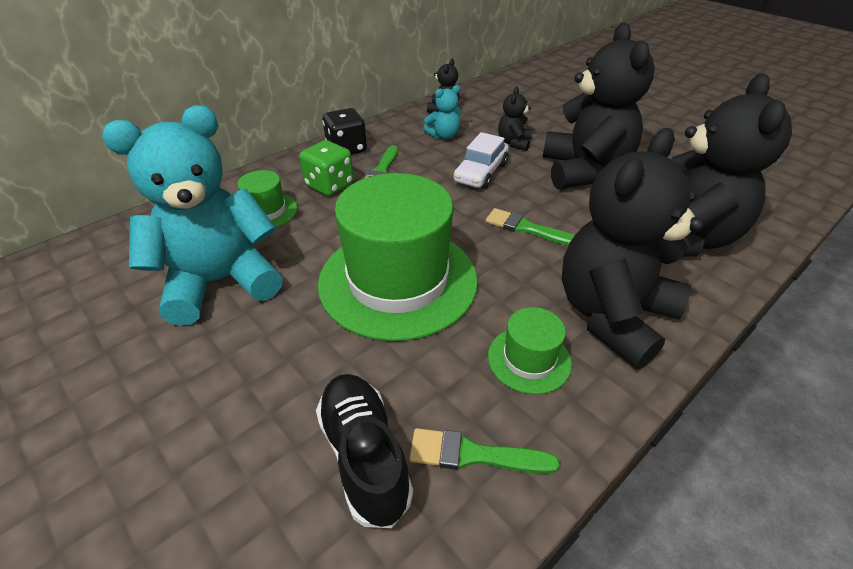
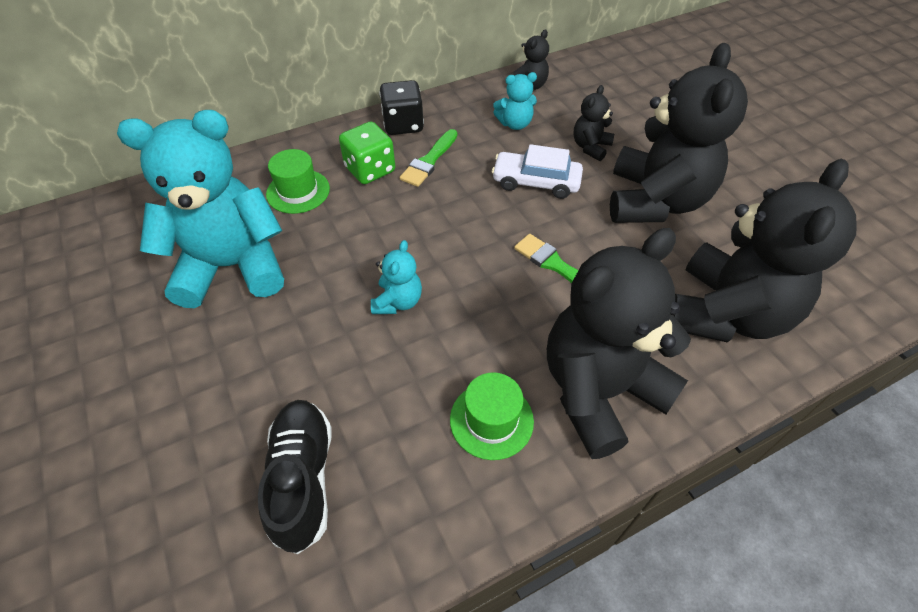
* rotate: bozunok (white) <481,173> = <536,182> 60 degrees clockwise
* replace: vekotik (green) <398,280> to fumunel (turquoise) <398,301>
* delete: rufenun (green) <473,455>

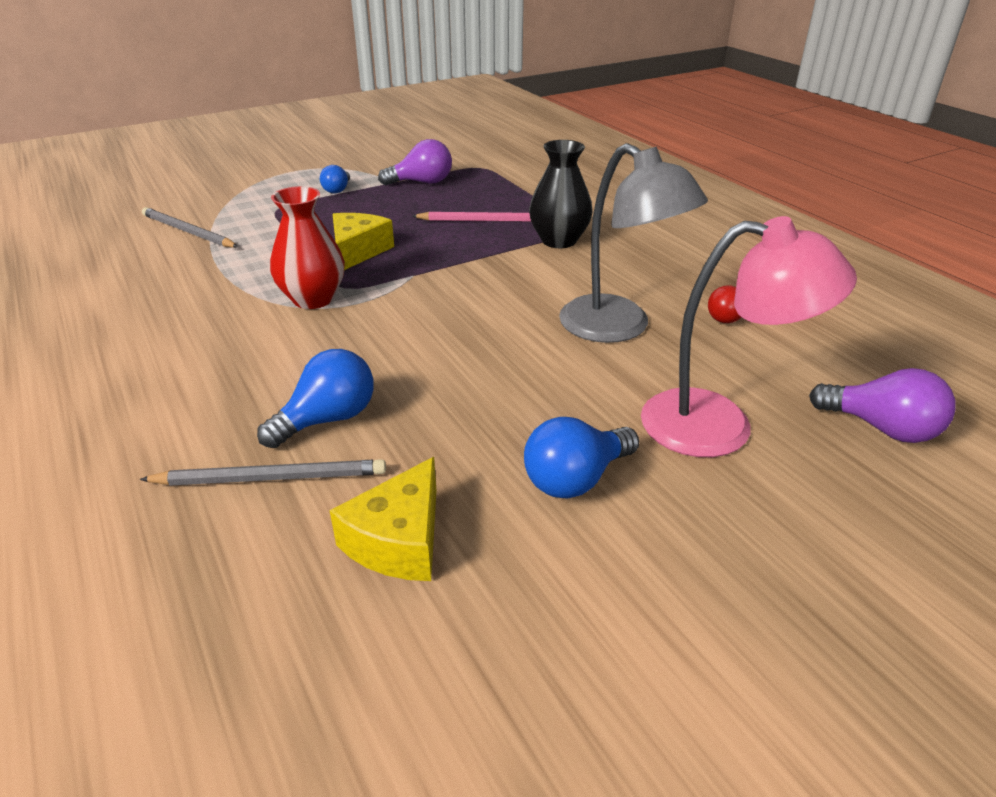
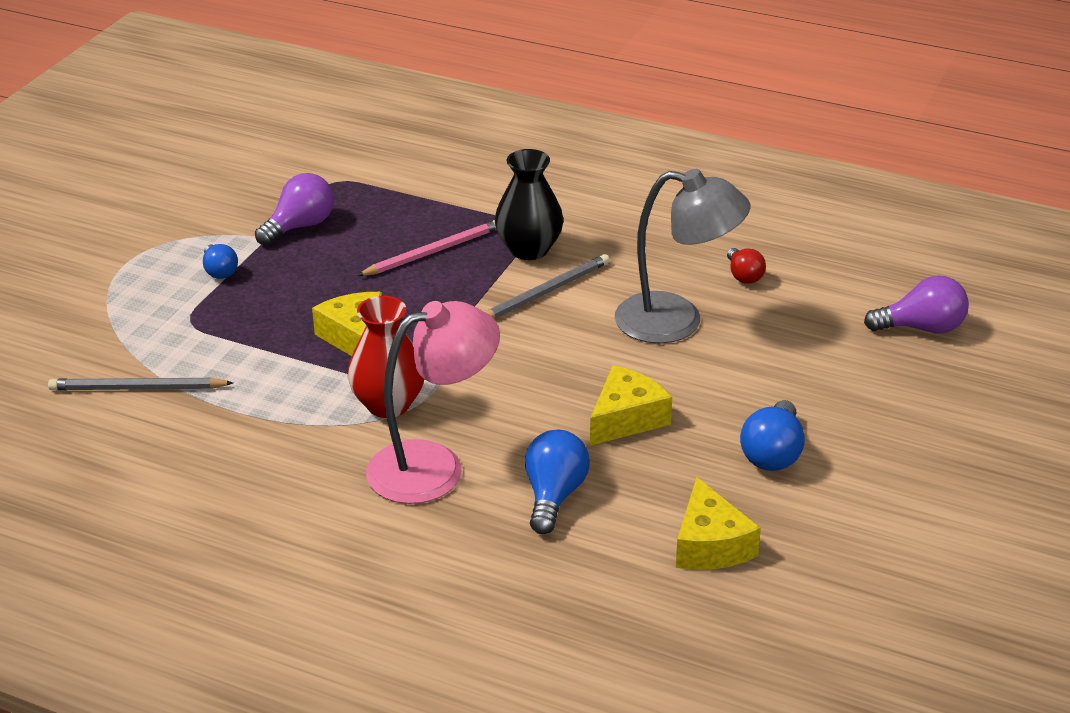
* move: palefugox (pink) <720,425> to <434,466>
* move: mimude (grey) <271,478> to <545,292>
* insert: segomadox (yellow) <626,418>

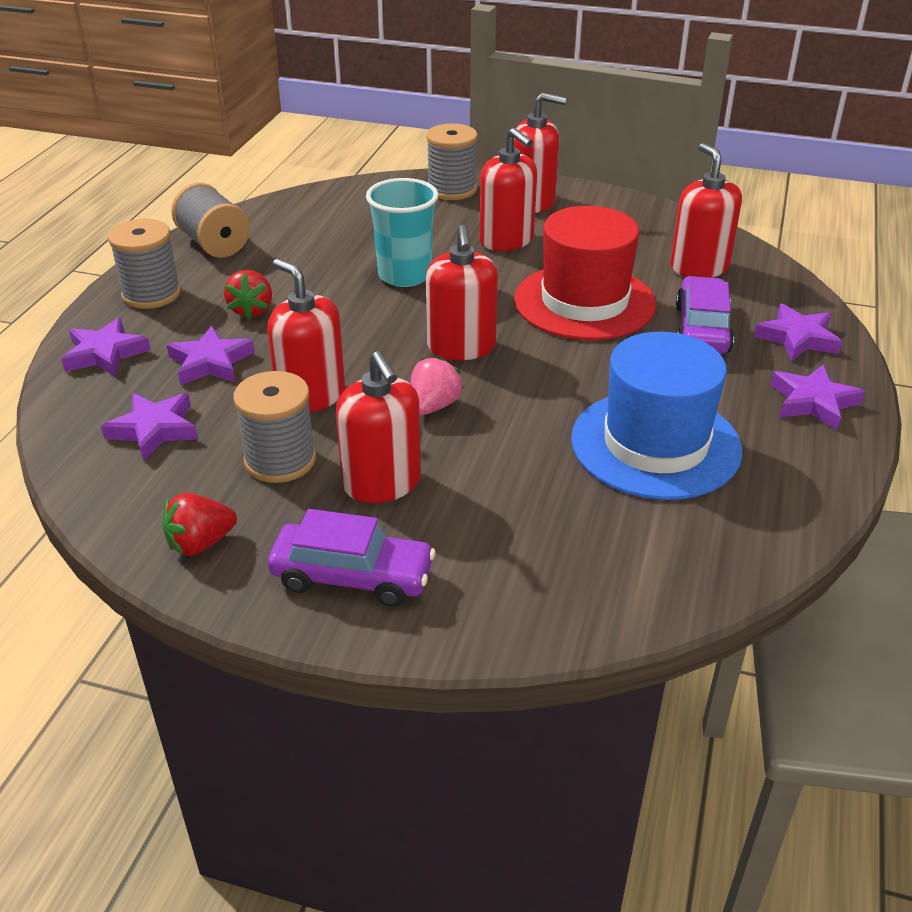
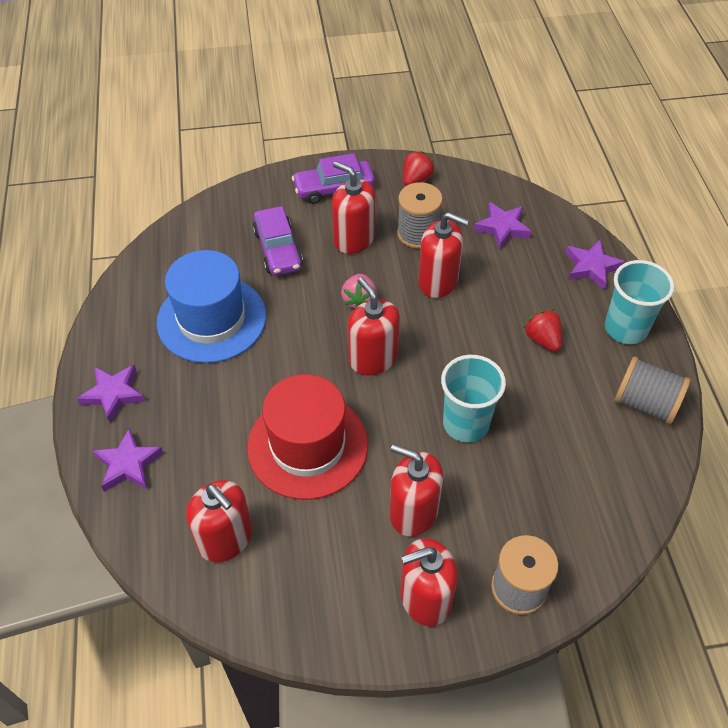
* replace: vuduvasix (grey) <151,294> to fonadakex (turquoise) <625,328>
* move: bozunok (purple) <702,329> to <278,249>
* delete: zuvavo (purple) <210,362>

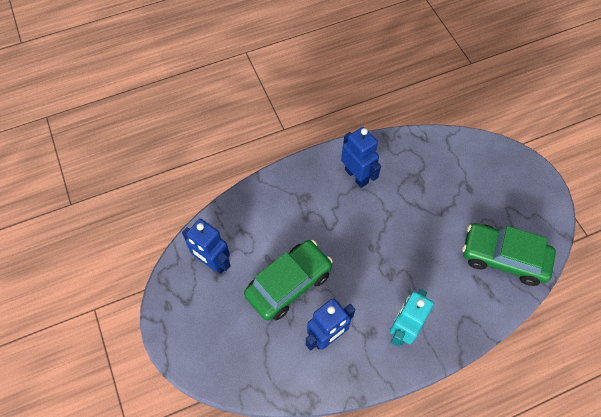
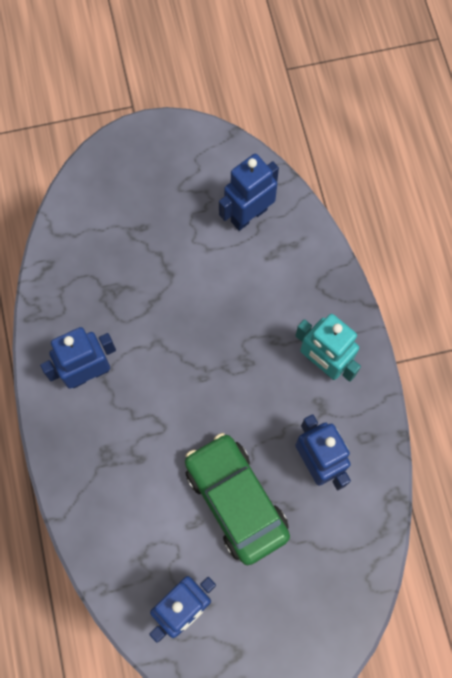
* replace: bozunok (green) <503,258> to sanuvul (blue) <248,215>

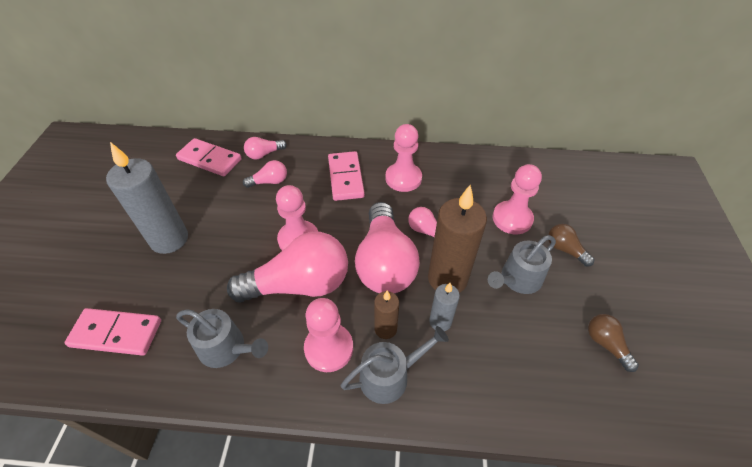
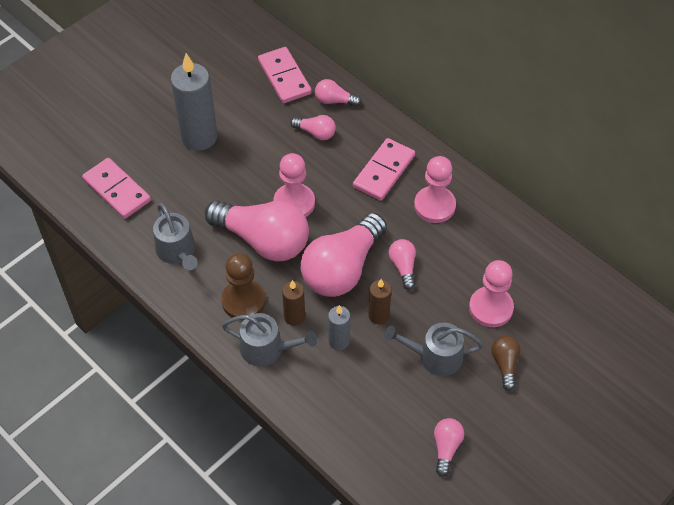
* resize: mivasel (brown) <447,278> = <378,315> x0.52
* recolor: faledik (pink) <329,348> to faledik (brown) <243,301>
* recolor: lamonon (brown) <606,344> to lamonon (pink) <446,448>

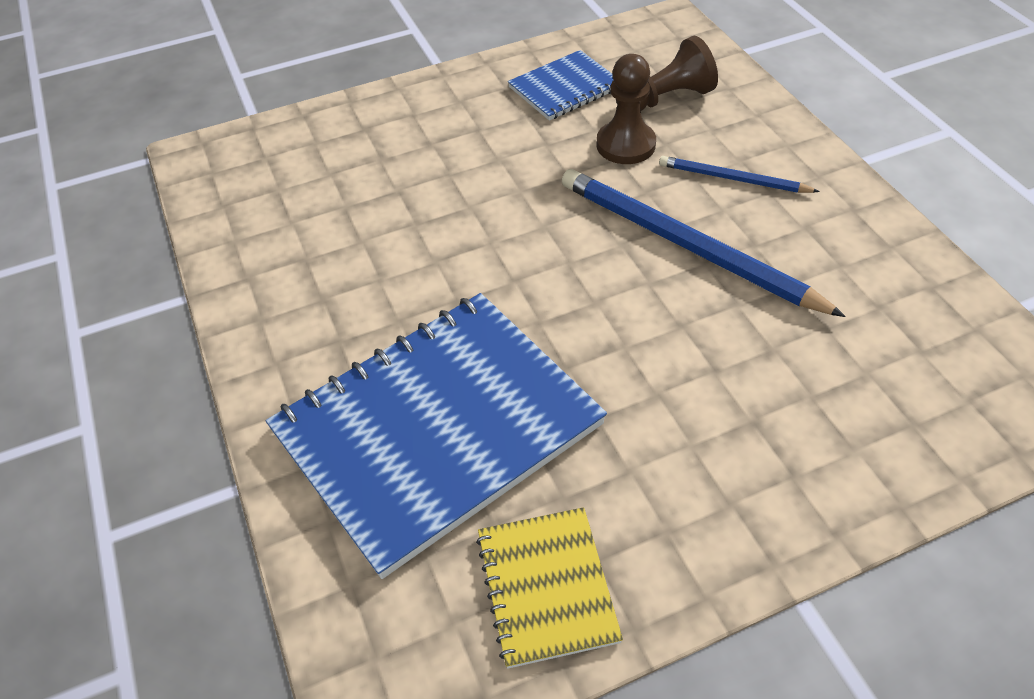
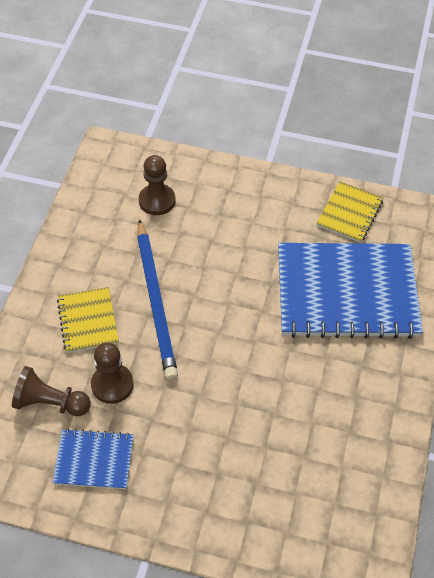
* replace: mimude (blue) <733,179> to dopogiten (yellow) <88,321>
* insert: faledik (brown) <157,201>

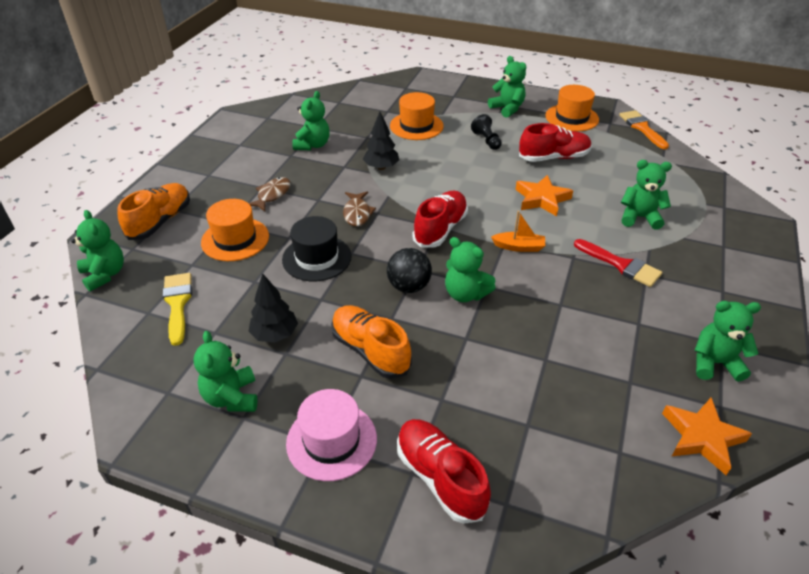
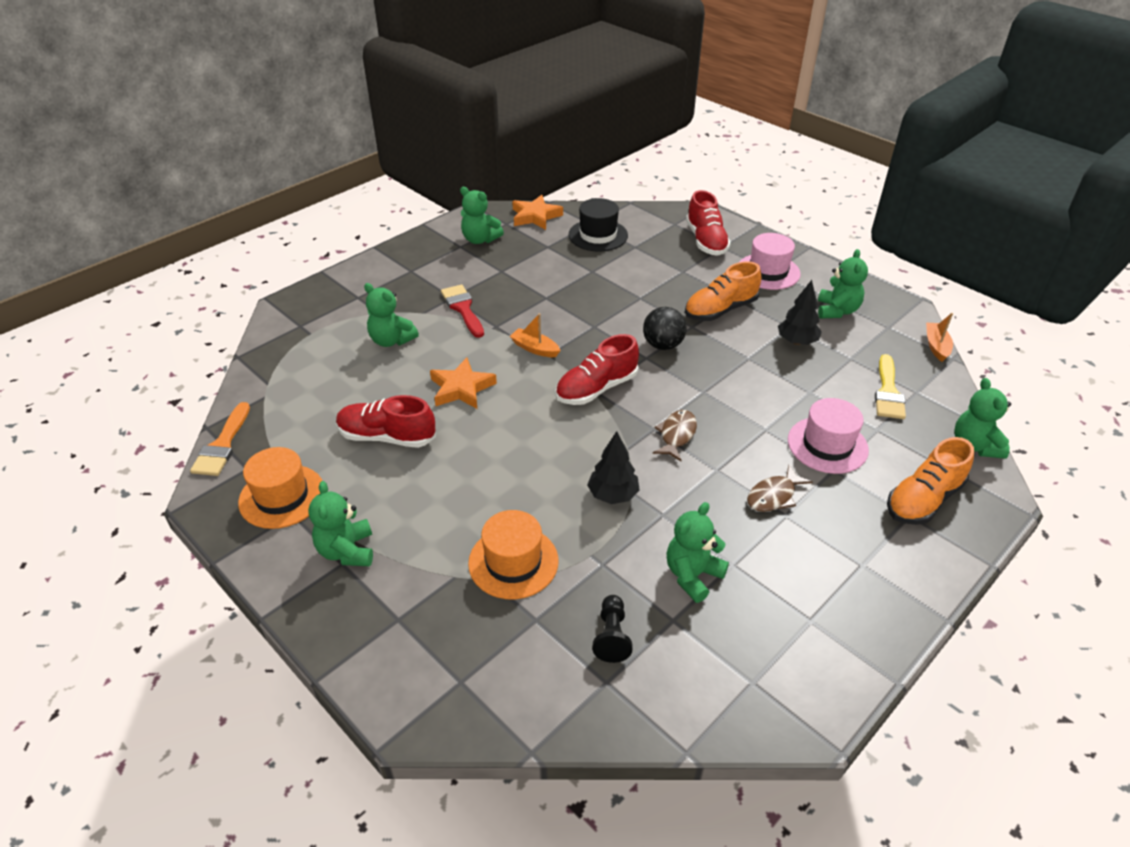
* move: faledik (black) <486,140> to <612,636>
* recolor: vekotik (orange) <235,239> to vekotik (pink) <827,445>
* move: vekotik (black) <317,258> to <598,235>
* delete: fumunel (green) <465,294>
* rotate: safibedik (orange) <370,350> = <720,310> 75 degrees clockwise
* insert: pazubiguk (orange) <936,346>

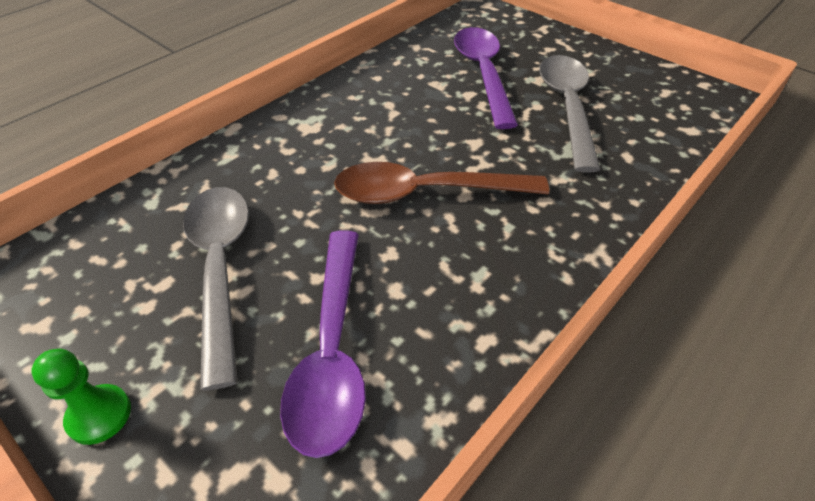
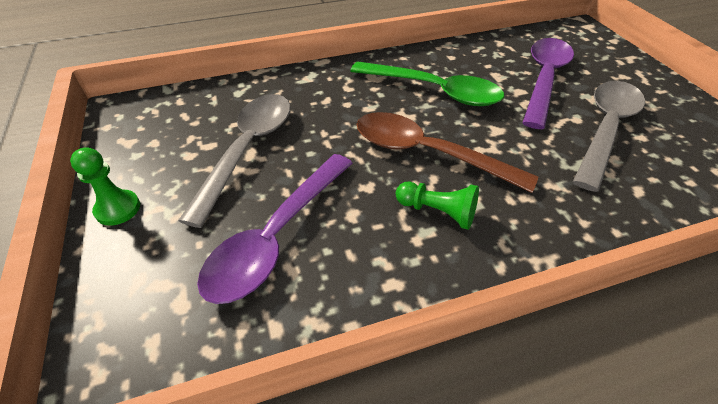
* insert: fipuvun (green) <434,91>
* insert: faledik (green) <437,212>

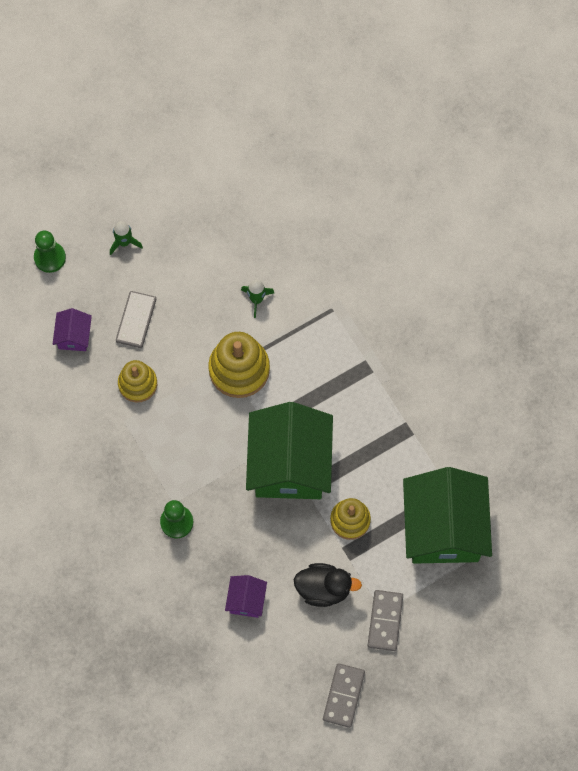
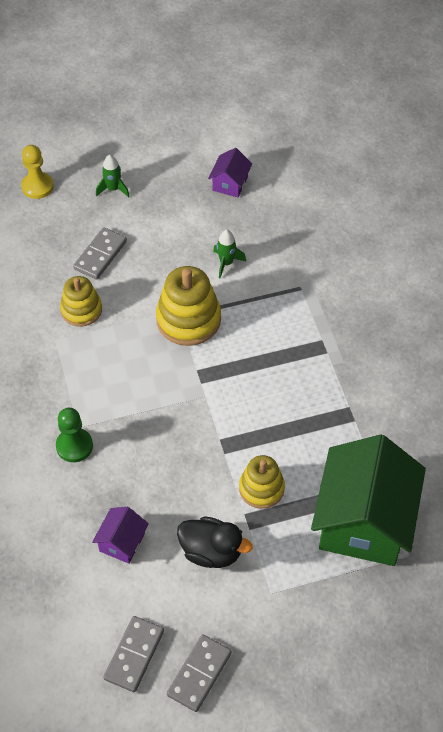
* recolor: faledik (green) <50,257> to faledik (yellow) <37,186>
* move: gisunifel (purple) <74,336> to <230,183>
* delete: gisunifel (green) <289,464>
* move: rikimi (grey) <385,621> to <134,655>

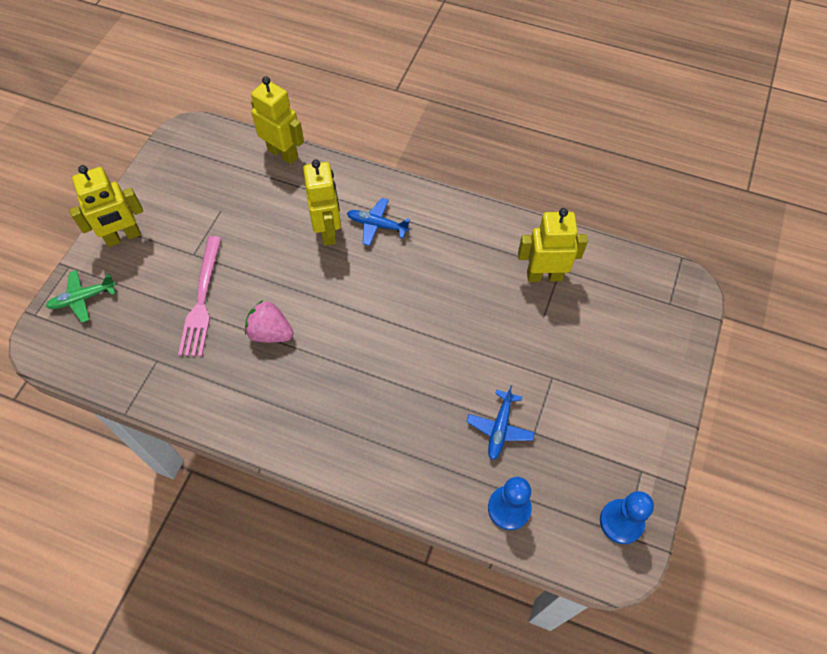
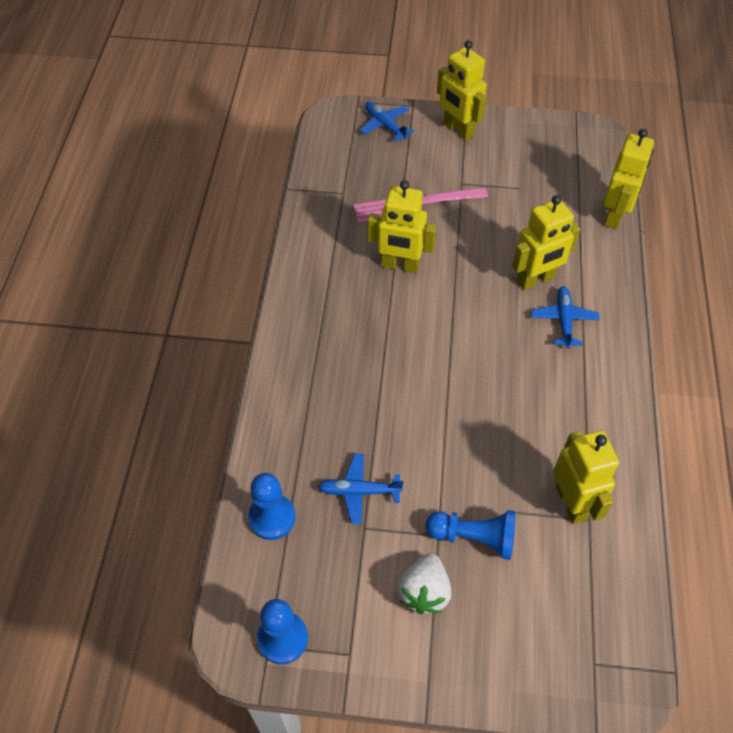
* recolor: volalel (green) <83,298> to volalel (blue) <385,125>
* replace: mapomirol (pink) <270,333> to sanuvul (yellow) <400,265>
* insert: faledik (blue) <474,537>
* insert: mapomirol (white) <424,592>

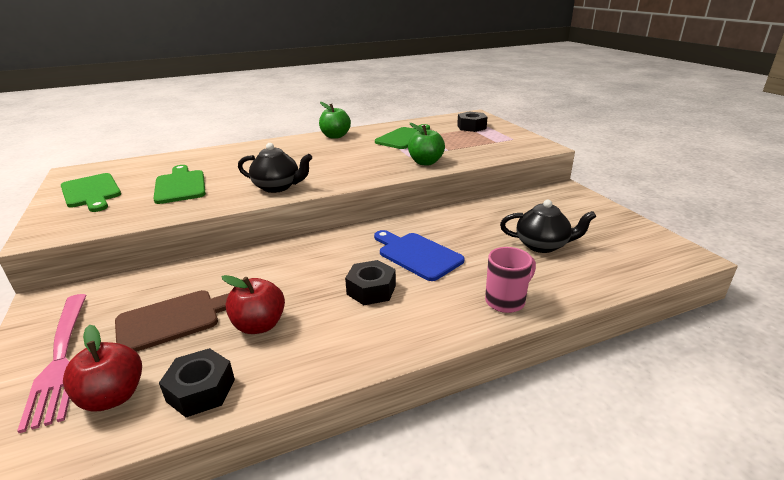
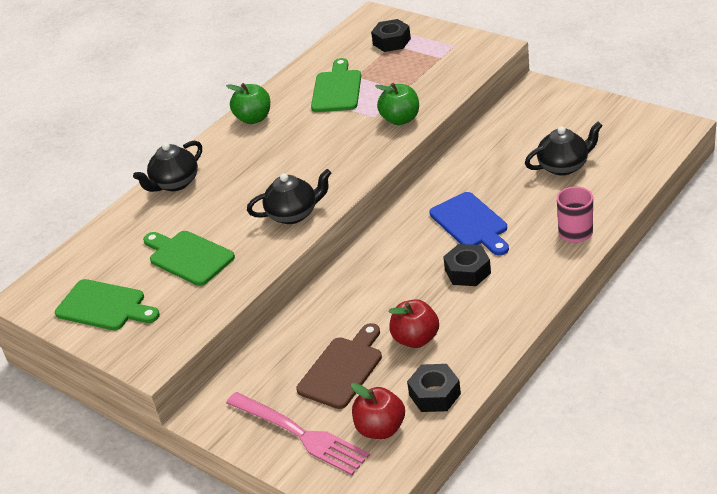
* rotate: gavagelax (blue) <417,255> = <471,223> 135 degrees counterclockwise
* insert: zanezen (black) <175,183>

